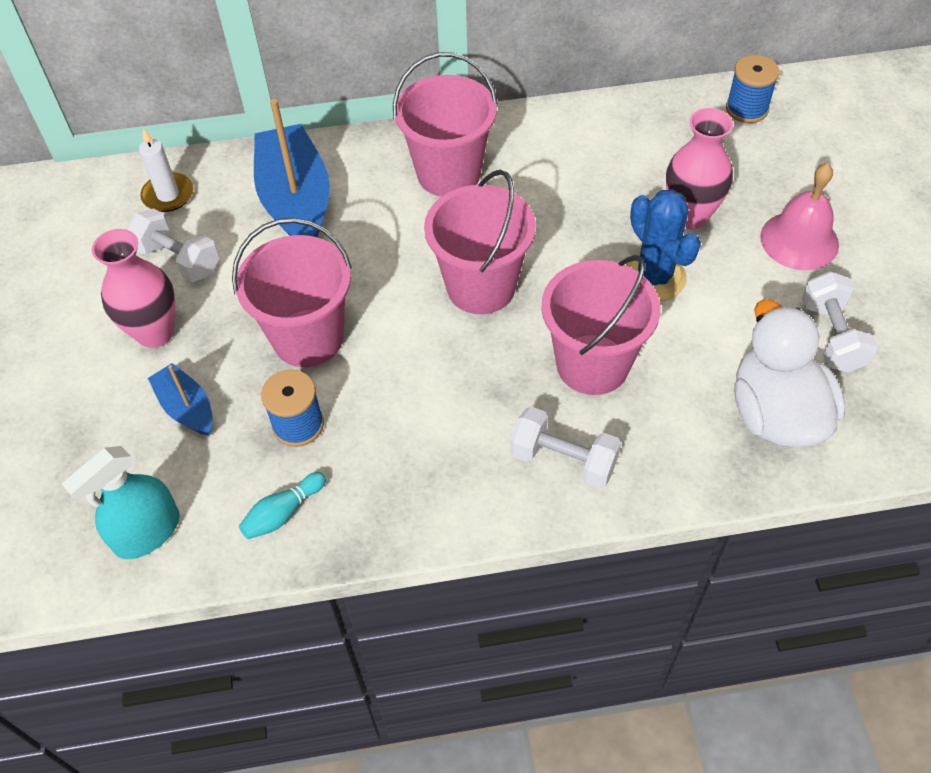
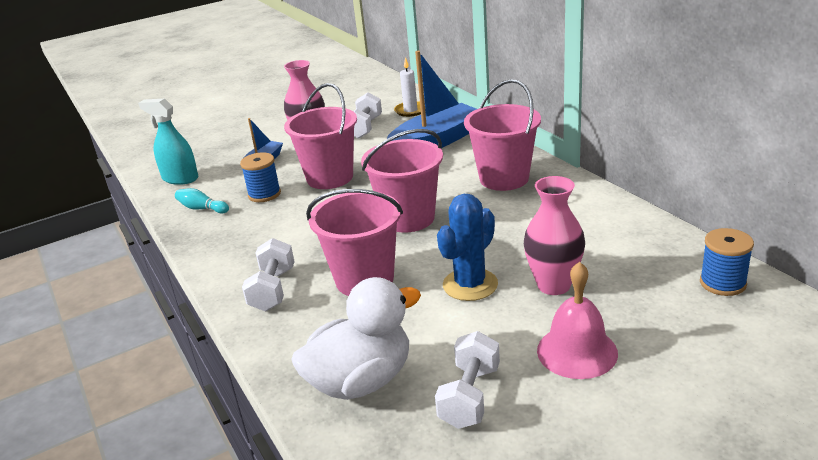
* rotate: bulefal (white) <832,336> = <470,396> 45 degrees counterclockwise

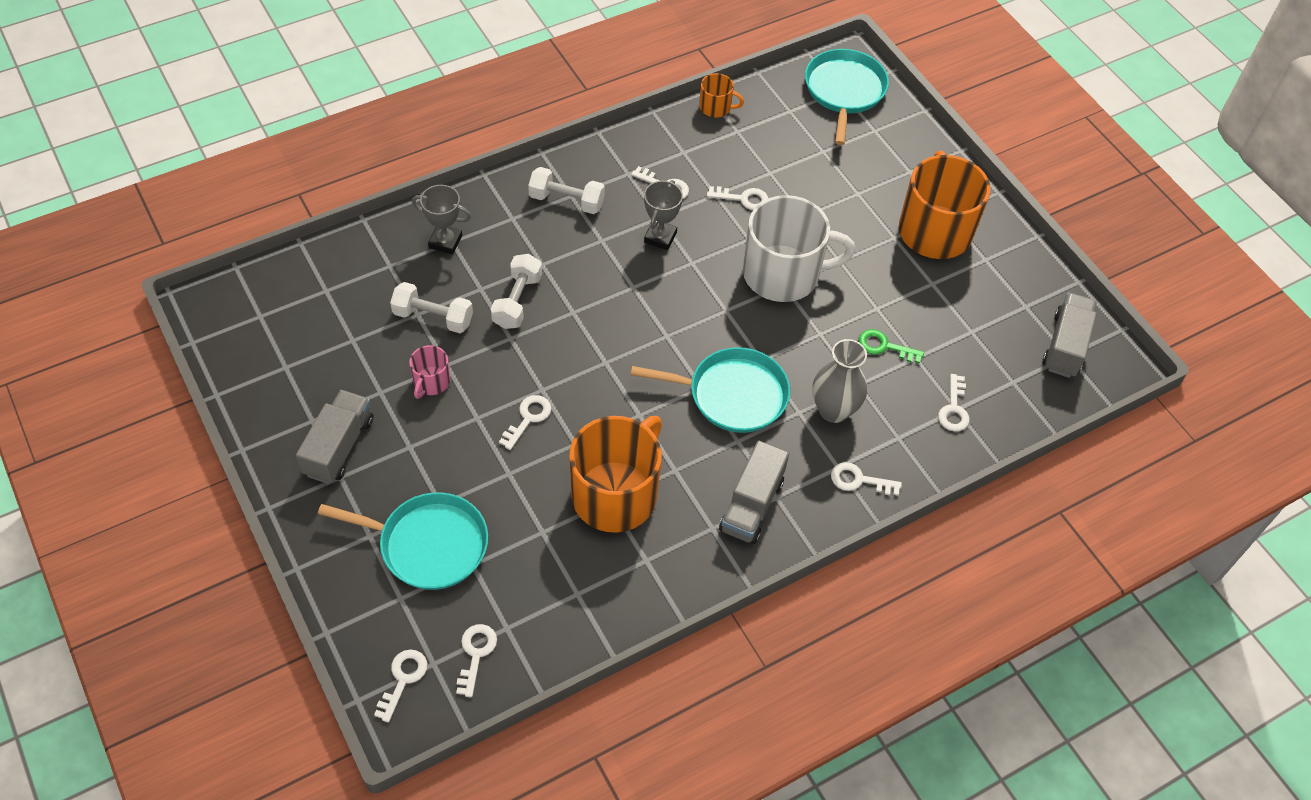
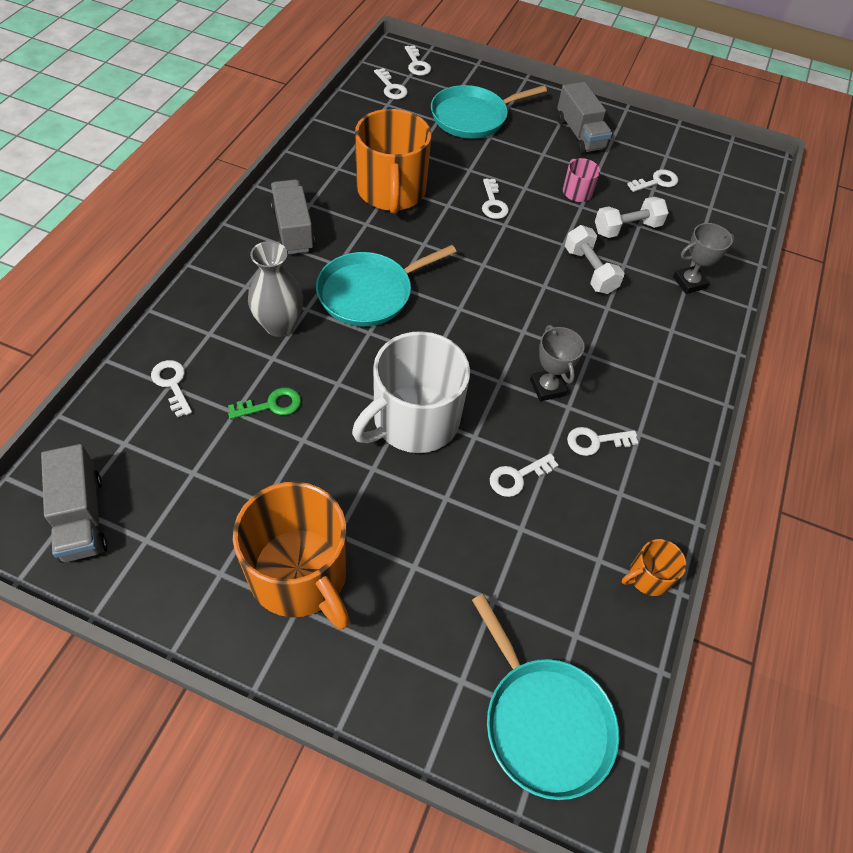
* delete: bulefal (white) <566,201>
* move: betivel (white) <859,480> to <656,182>

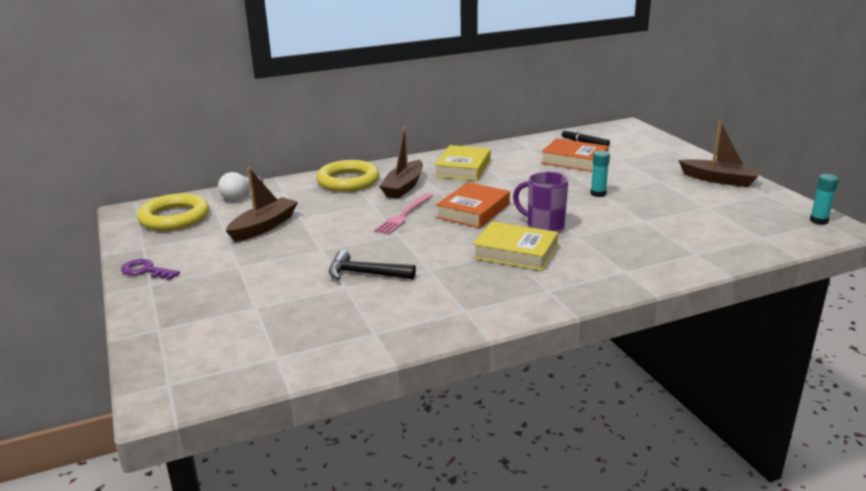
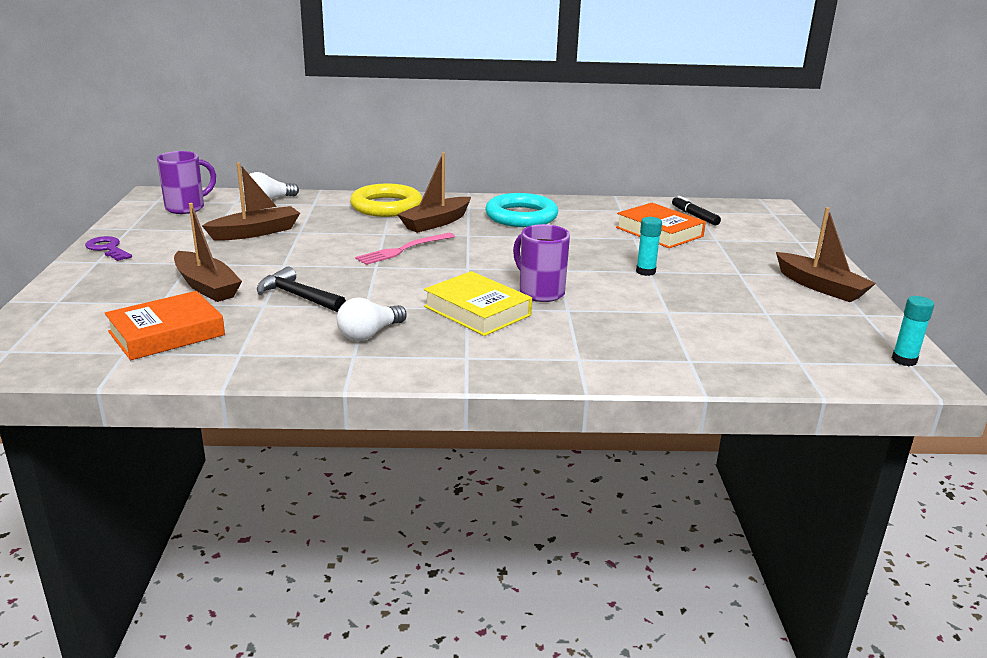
* replace: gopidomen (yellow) <463,168> to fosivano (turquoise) <521,216>
* move: gopidomen (orange) <473,211> to <166,333>
* replace: fosivano (yellow) <174,217> to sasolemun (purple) <186,208>
* insert: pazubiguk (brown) <206,286>
* insert: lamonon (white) <369,334>

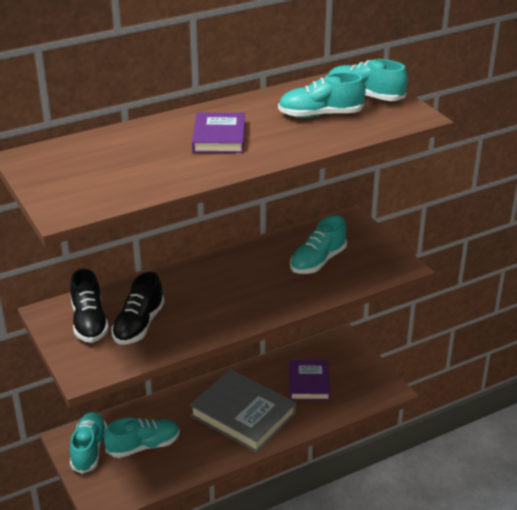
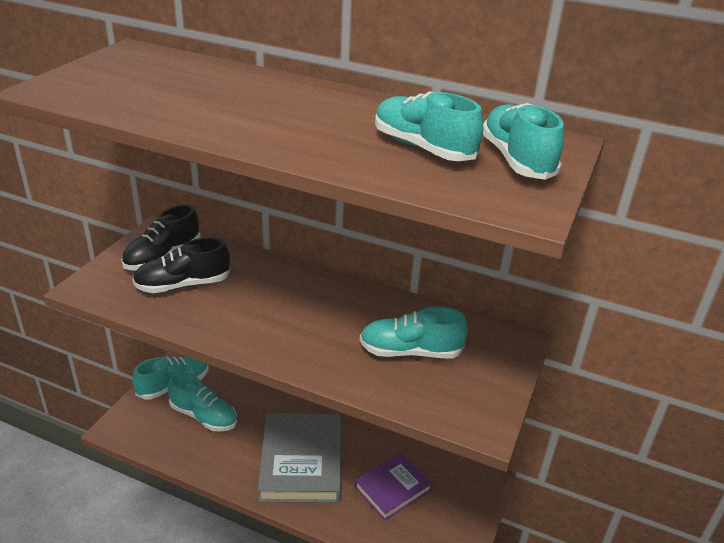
* delete: gopidomen (purple) <219,137>

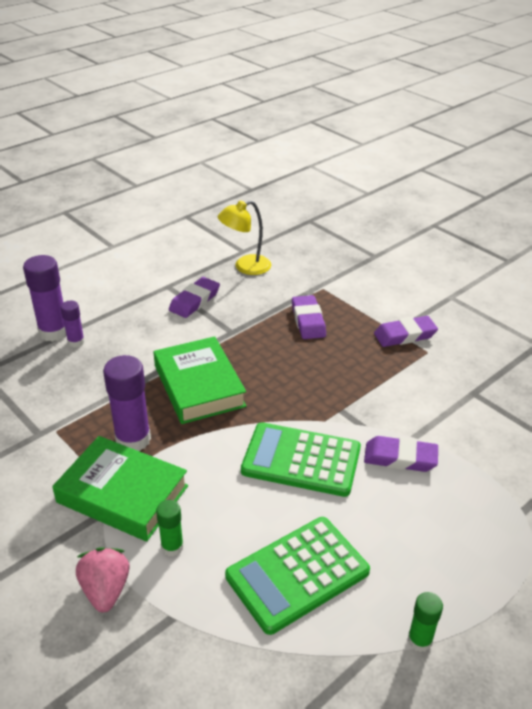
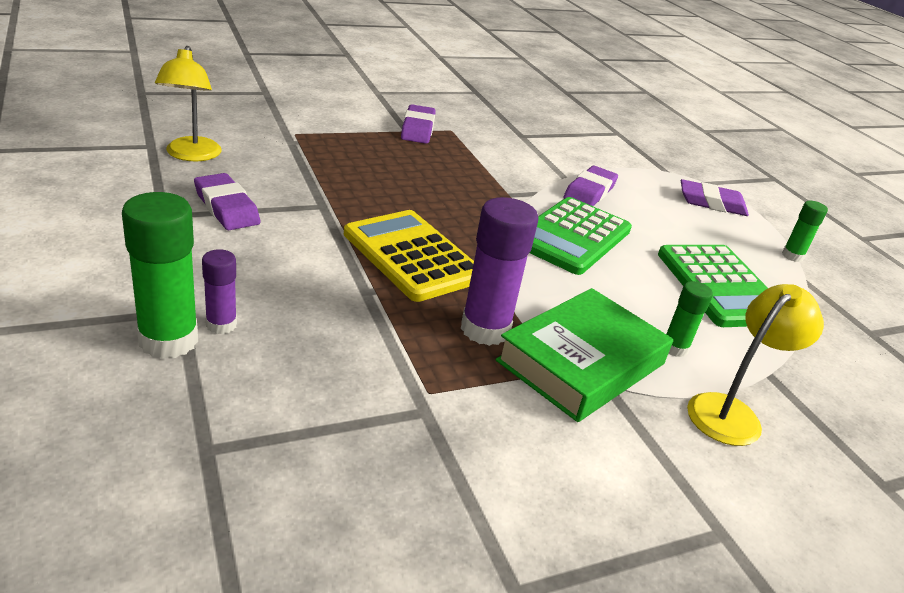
* recolor: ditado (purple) <54,332> to ditado (green) <168,340>
* move: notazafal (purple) <308,321> to <711,203>
* replace: gopidomen (green) <199,386> to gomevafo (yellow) <412,256>
* replace: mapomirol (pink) <105,590> to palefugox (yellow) <731,412>

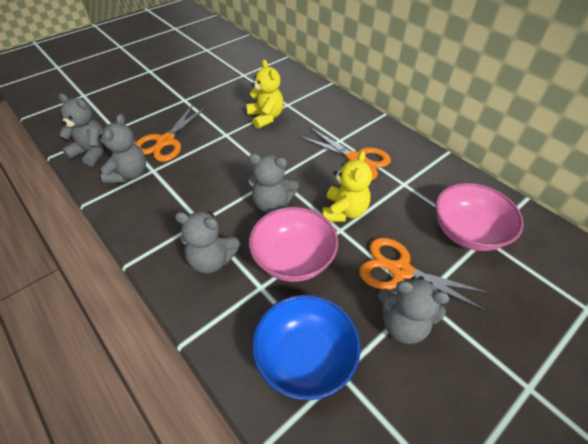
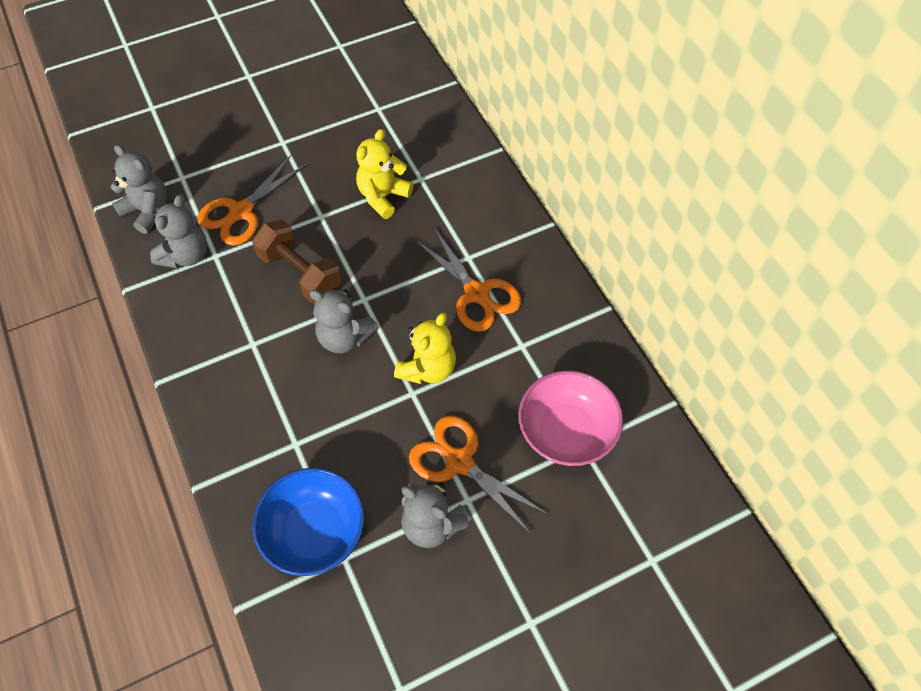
* rotate: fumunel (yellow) <266,117> = <383,197> 135 degrees counterclockwise
* delete: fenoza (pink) <293,259>
* delete: fumunel (grey) <212,260>
* insert: bulefal (brown) <300,273>

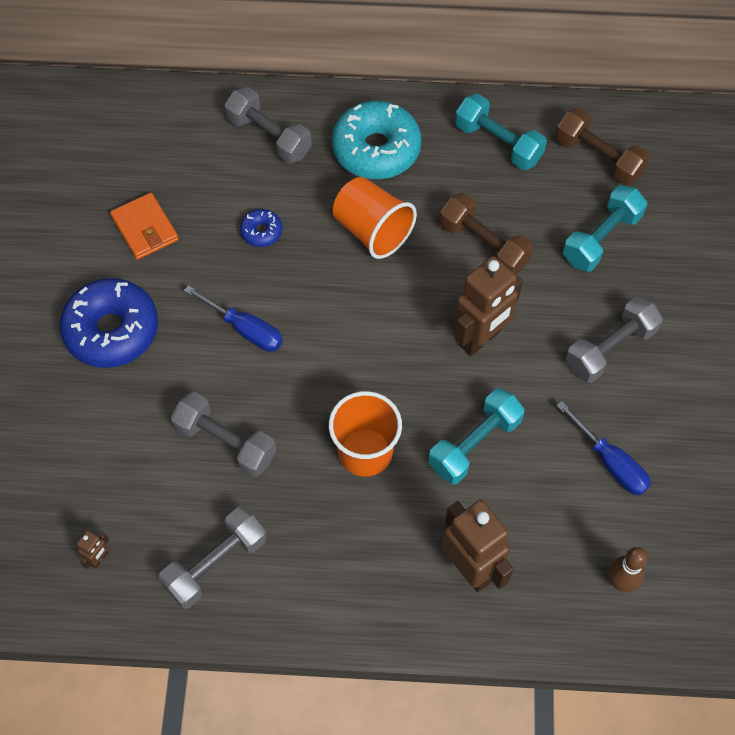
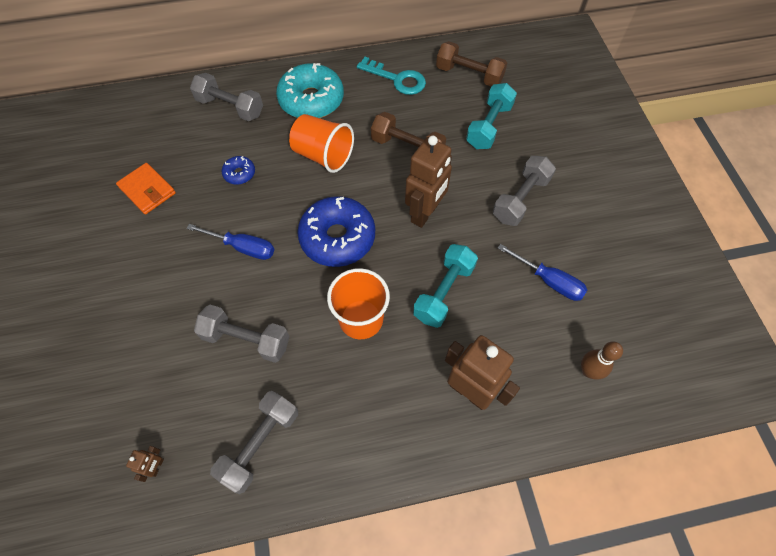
* replace: bulefal (turquoise) <498,143> to betivel (turquoise) <397,79>
* move: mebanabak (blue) <112,330> to <337,238>

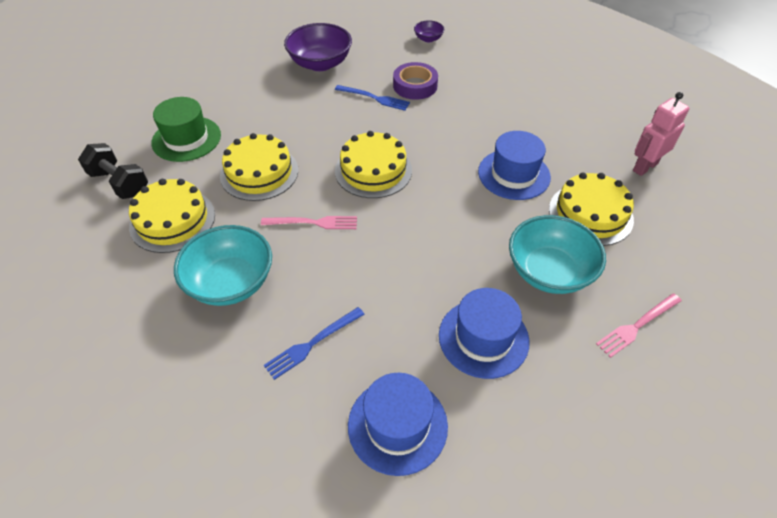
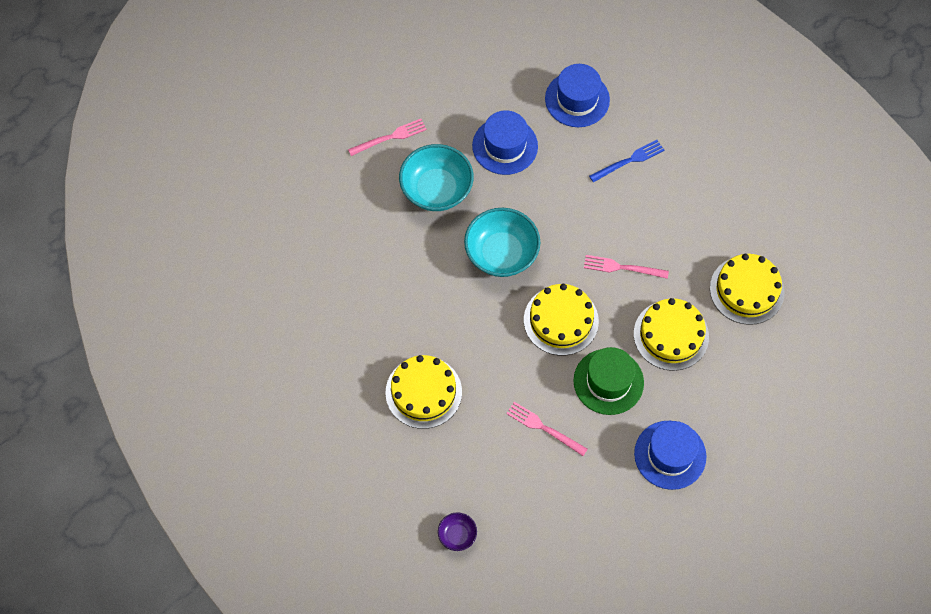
* delete: fenoza (purple) <320,63>
* delete: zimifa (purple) <415,86>
* recolor: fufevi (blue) <374,98> to fufevi (pink) <544,428>
* delete: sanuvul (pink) <645,167>
* move: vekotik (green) <186,139> to <608,381>
* move: vekotik (blue) <514,174> to <670,455>
* delete: bulefal (black) <119,183>
* move: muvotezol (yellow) <590,214> to <423,392>
* move: fenoza (turquoise) <231,282> to <501,253>

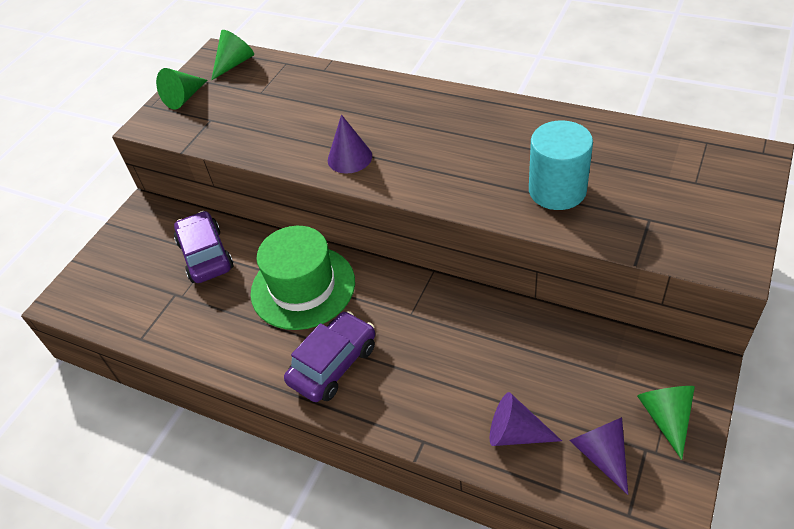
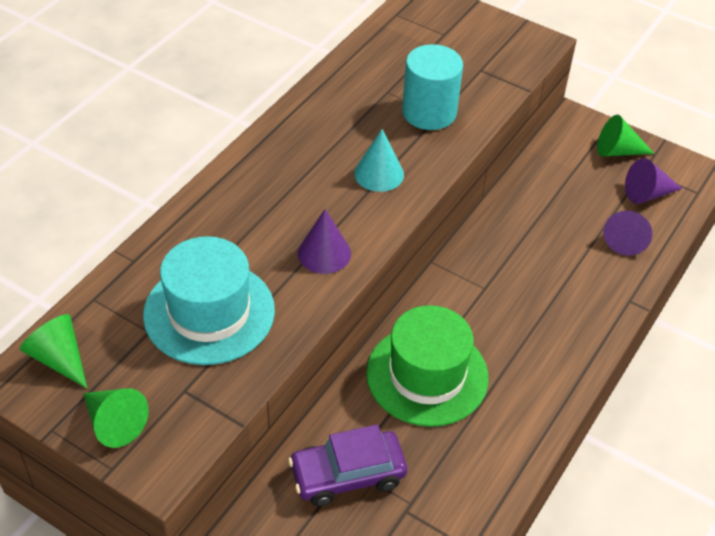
* delete: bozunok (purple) <333,364>
* insert: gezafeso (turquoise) <379,174>
* insert: vekotik (turquoise) <209,312>

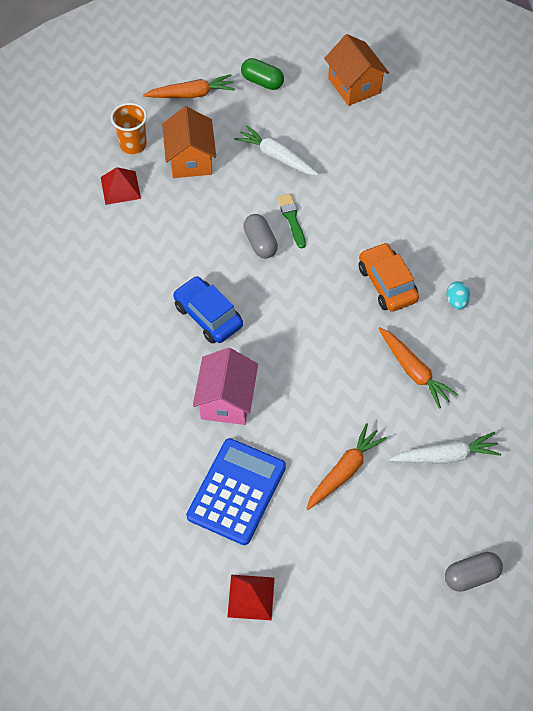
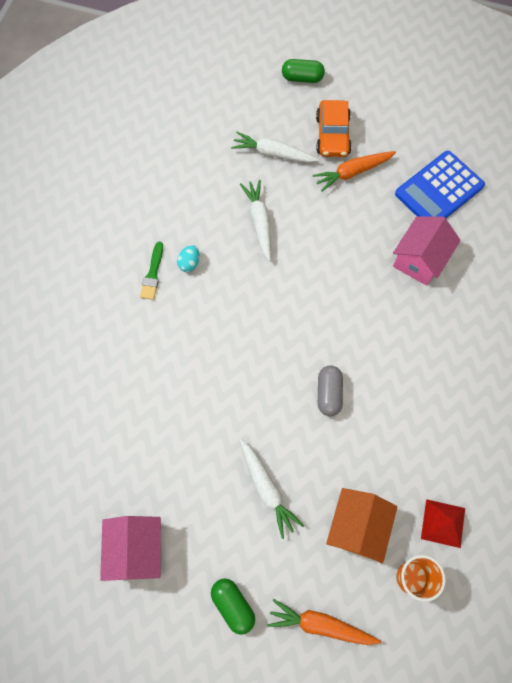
* recolor: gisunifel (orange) <354,85> to gisunifel (pink) <136,549>
* move: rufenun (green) <292,218> to <153,274>
* move: bozunok (orange) <387,284> to <332,135>
* delete: bozunok (blue) <208,316>
* recolor: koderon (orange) <413,371> to koderon (white) <259,222>
* recolor: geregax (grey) <471,576> to geregax (green) <302,78>
* delete: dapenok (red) <251,597>

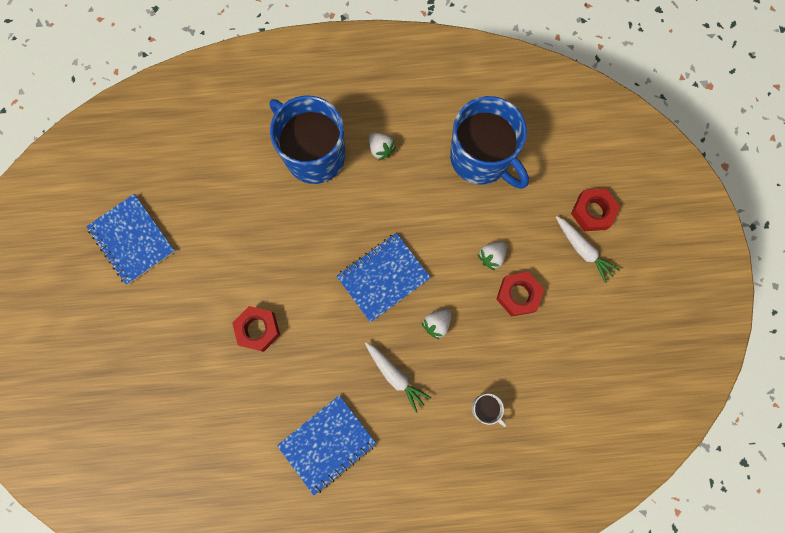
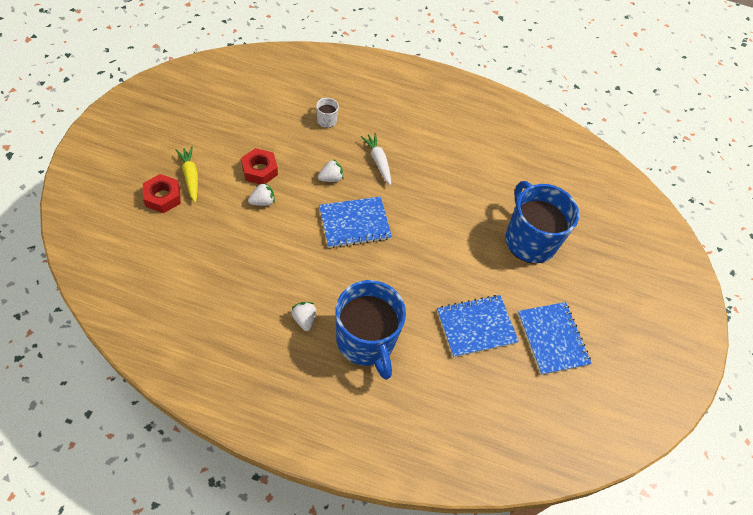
* move: sasolemun (blue) <481,158> to <529,240>
* recolor: koderon (white) <583,250> to koderon (yellow) <190,176>
* delete: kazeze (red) <258,329>
* move: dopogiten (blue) <327,444> to <476,327>

